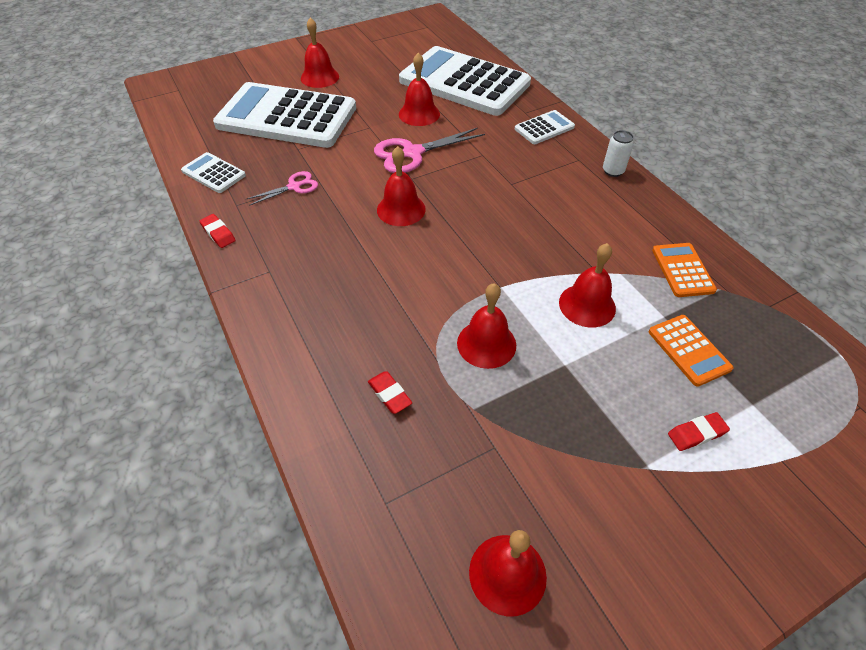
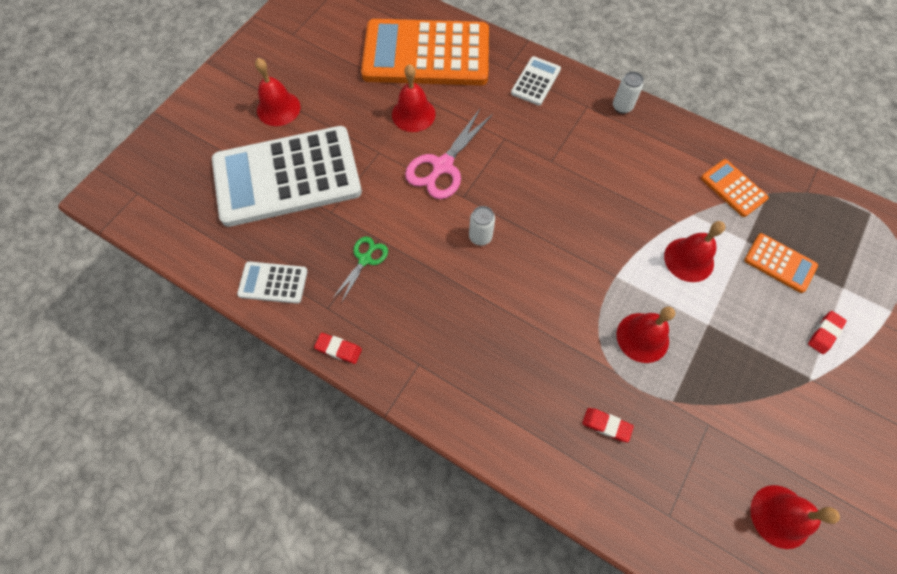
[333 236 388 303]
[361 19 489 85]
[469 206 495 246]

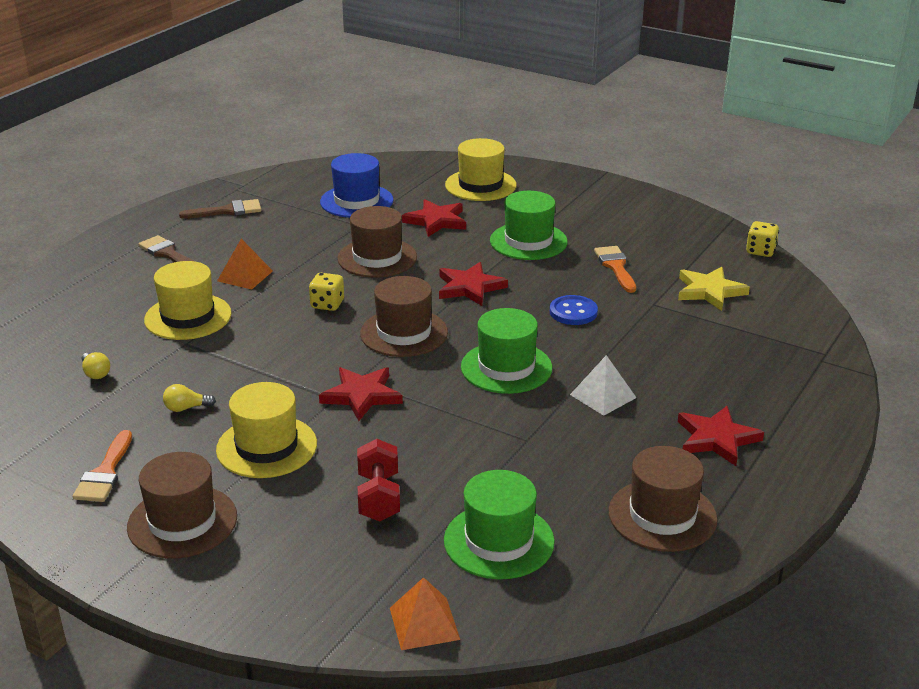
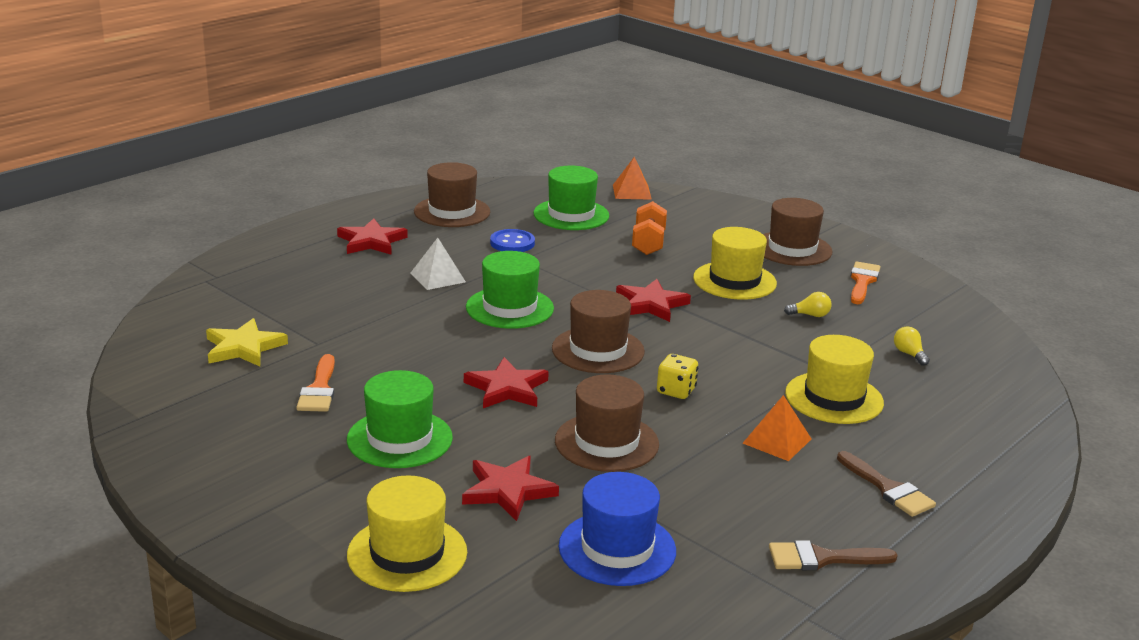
[490 229 535 252]
[632 201 667 255]
[746 221 779 257] (first image)

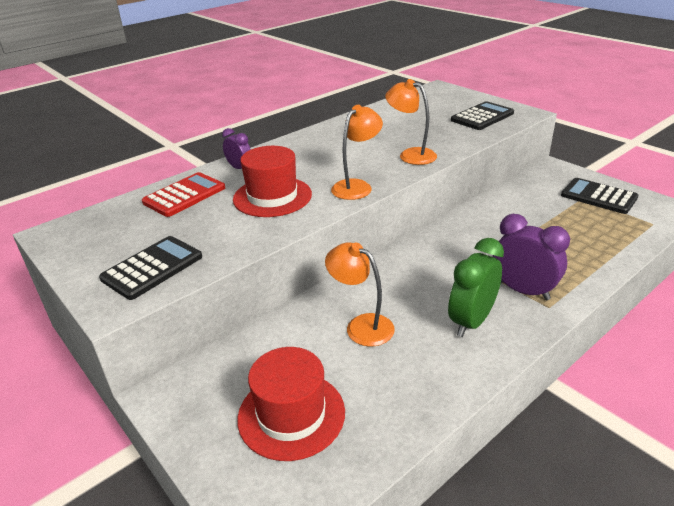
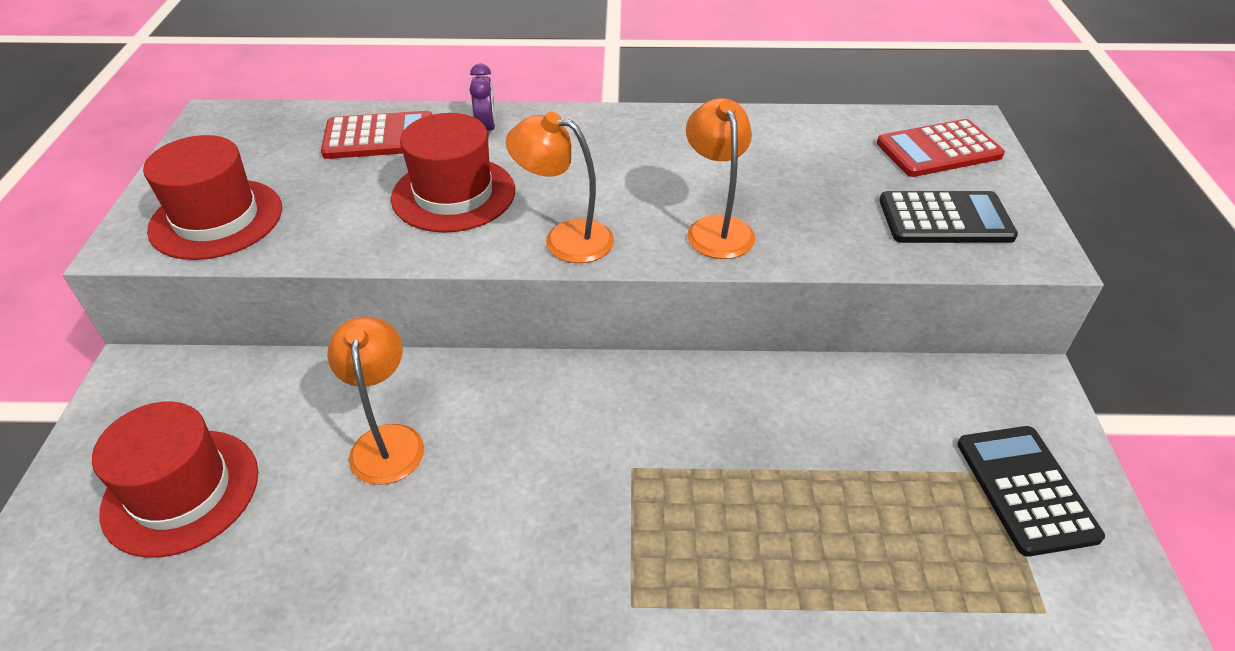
[143 135 282 260]
[506 112 614 263]
[877 119 1005 177]
[448 238 504 337] (first image)
[493 214 570 300] (first image)

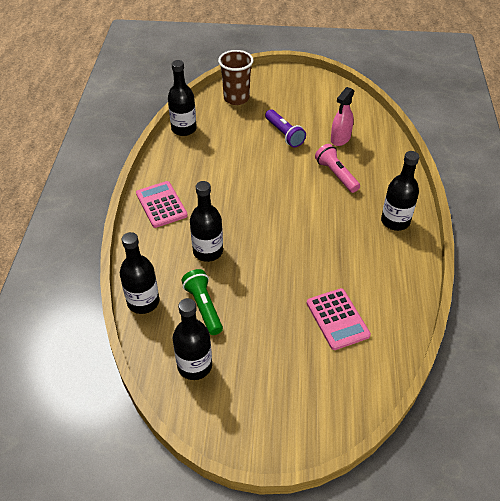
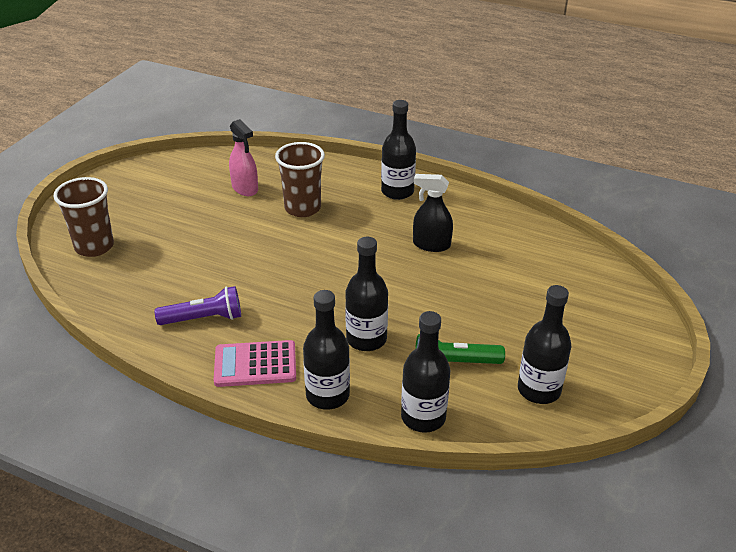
[155 286 241 325]
[275 142 325 217]
[303 290 350 410]
[413 174 453 252]
[307 288 371 350] (first image)

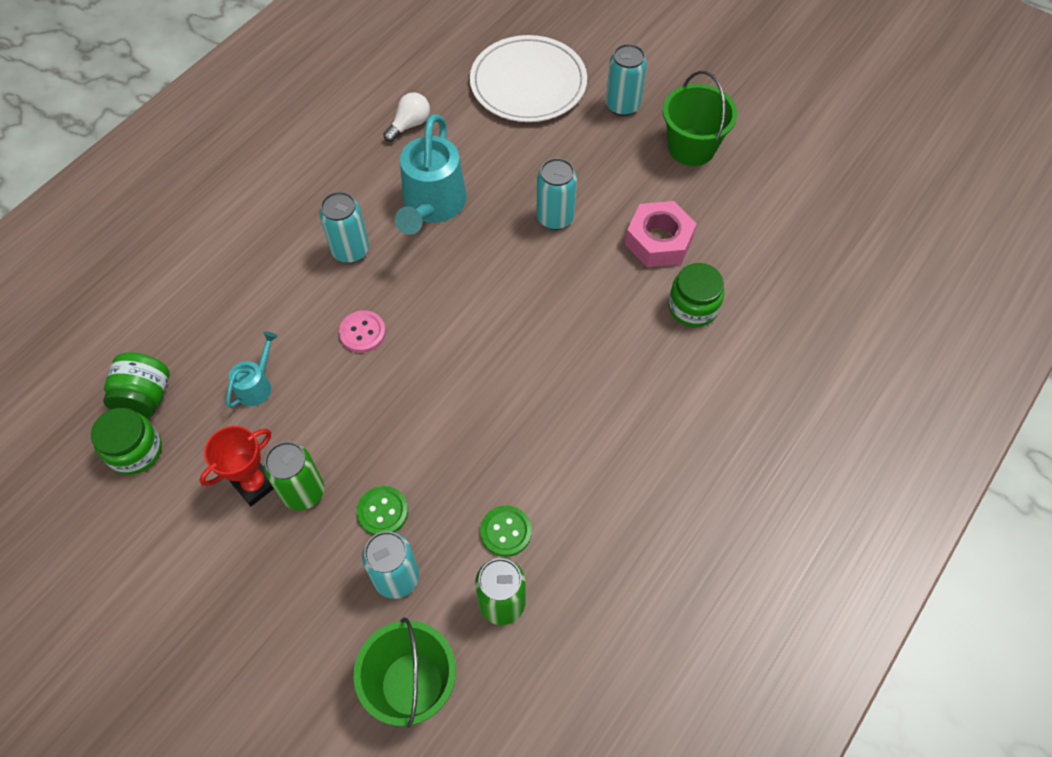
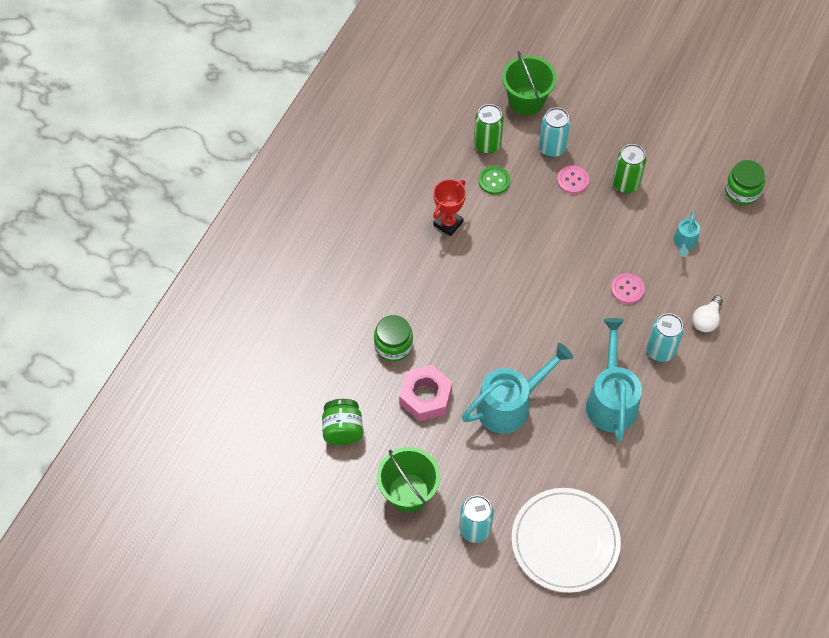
[322 399 363 445]
[433 179 466 236]
[462 343 573 433]
[557 165 589 194]
[693 295 723 332]

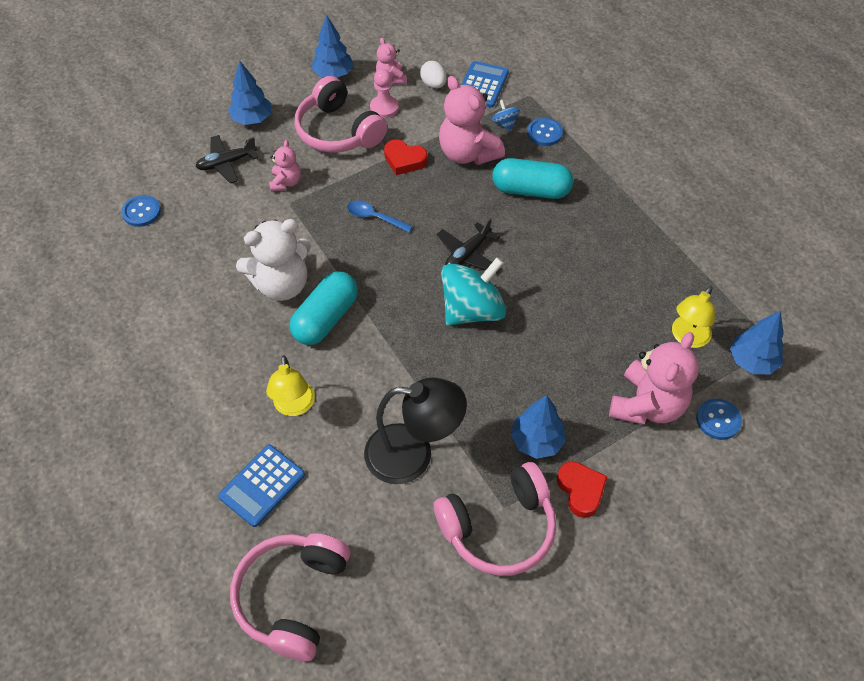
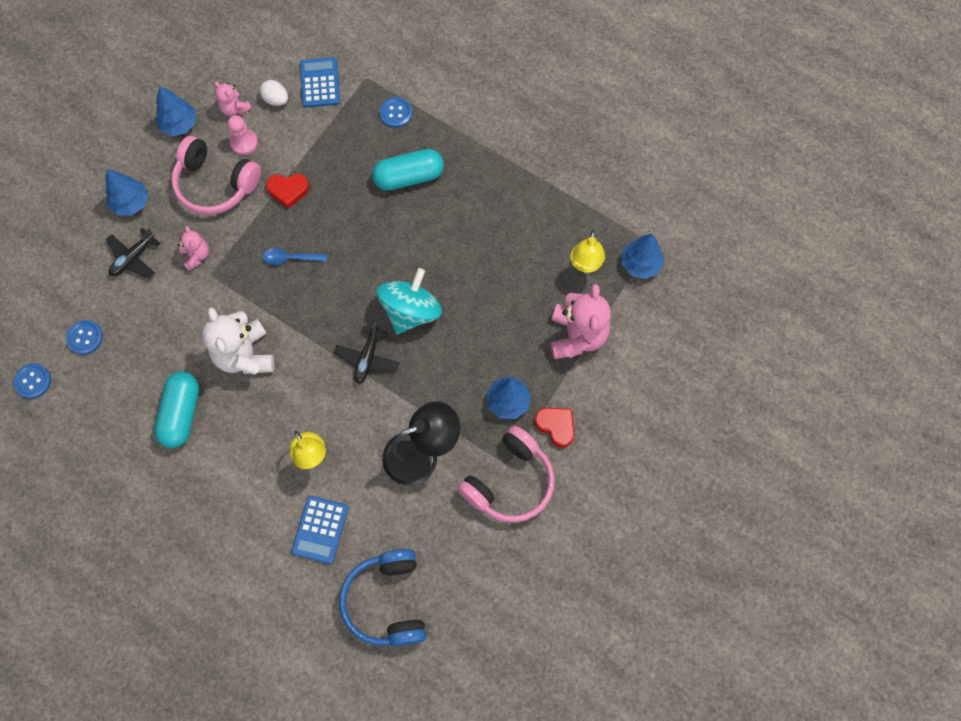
[13 363 51 399]
[154 371 199 448]
[202 307 274 375]
[334 322 399 384]
[339 549 426 646]
[439 76 505 165] (first image)
[492 100 520 131] (first image)

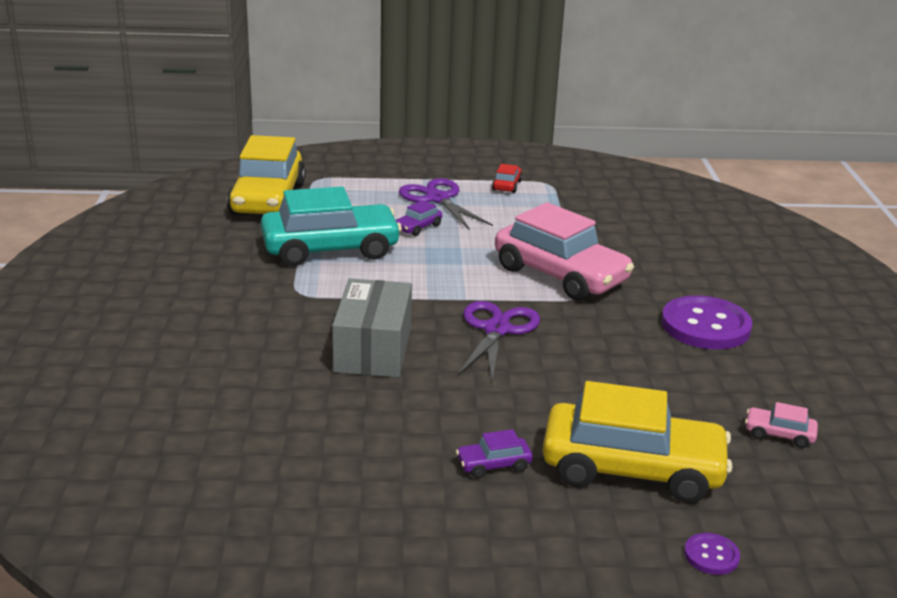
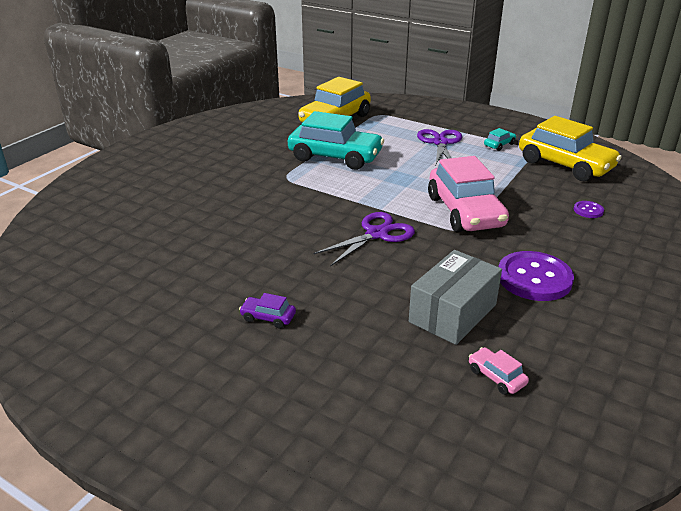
[409 250 502 345]
[484 128 516 151]
[519 116 622 181]
[574 201 604 218]
[396 200 442 236] (first image)

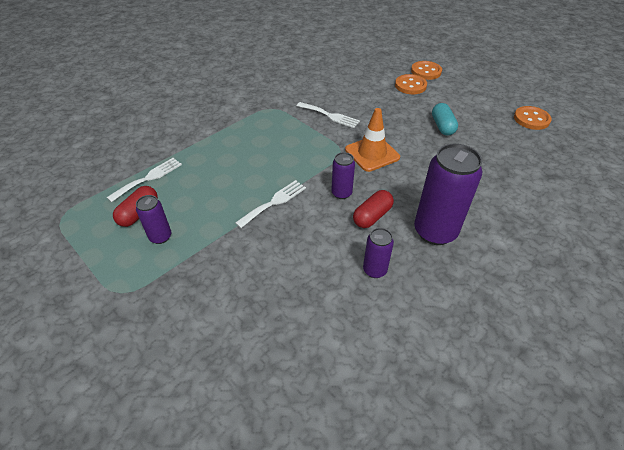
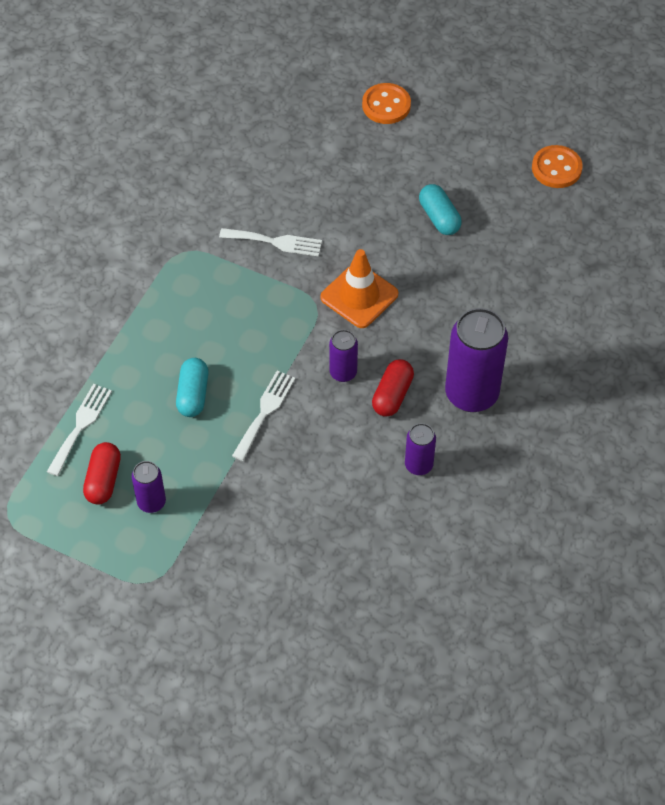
[176 358 209 417]
[395 74 427 94] (first image)

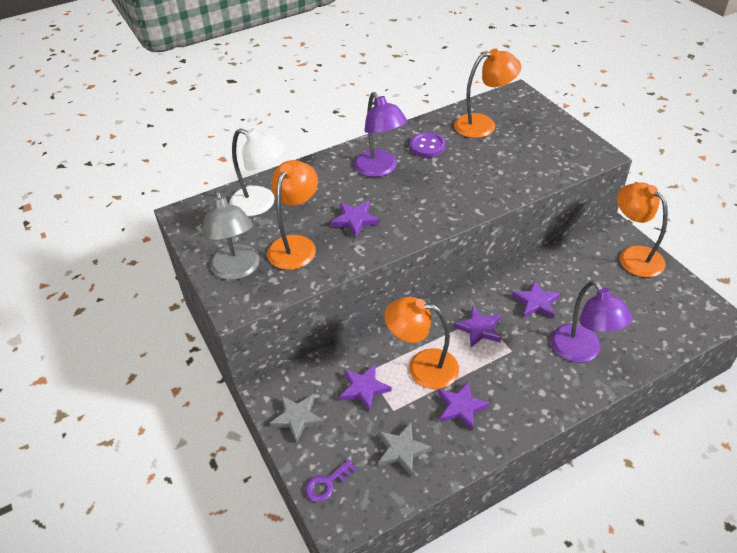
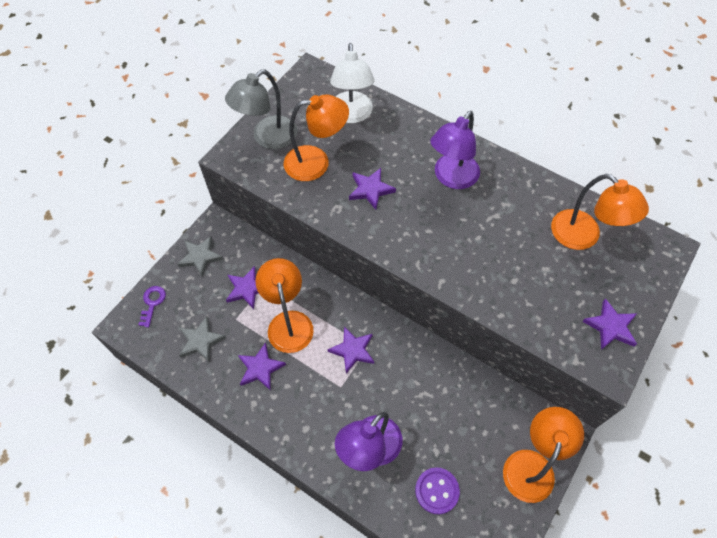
[138 286 166 327]
[415 467 460 515]
[582 298 637 350]

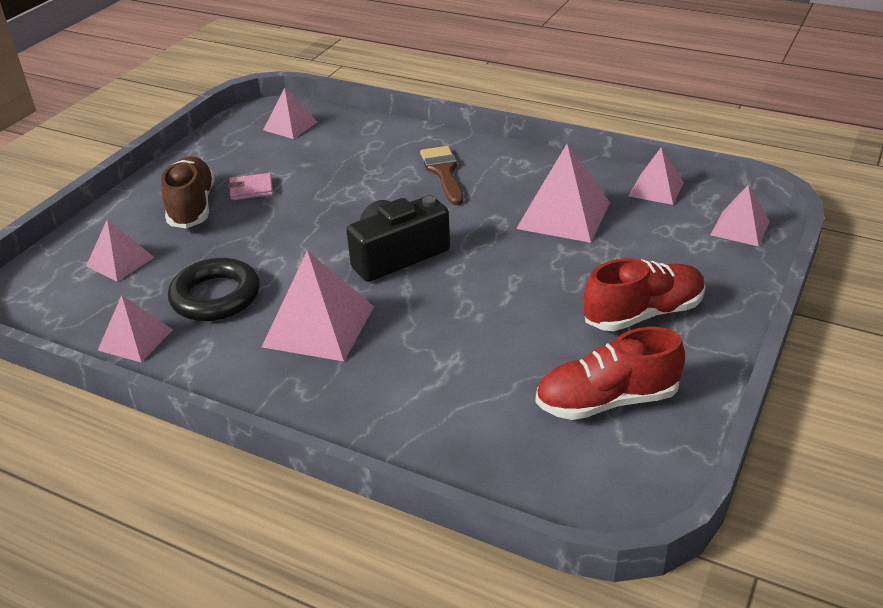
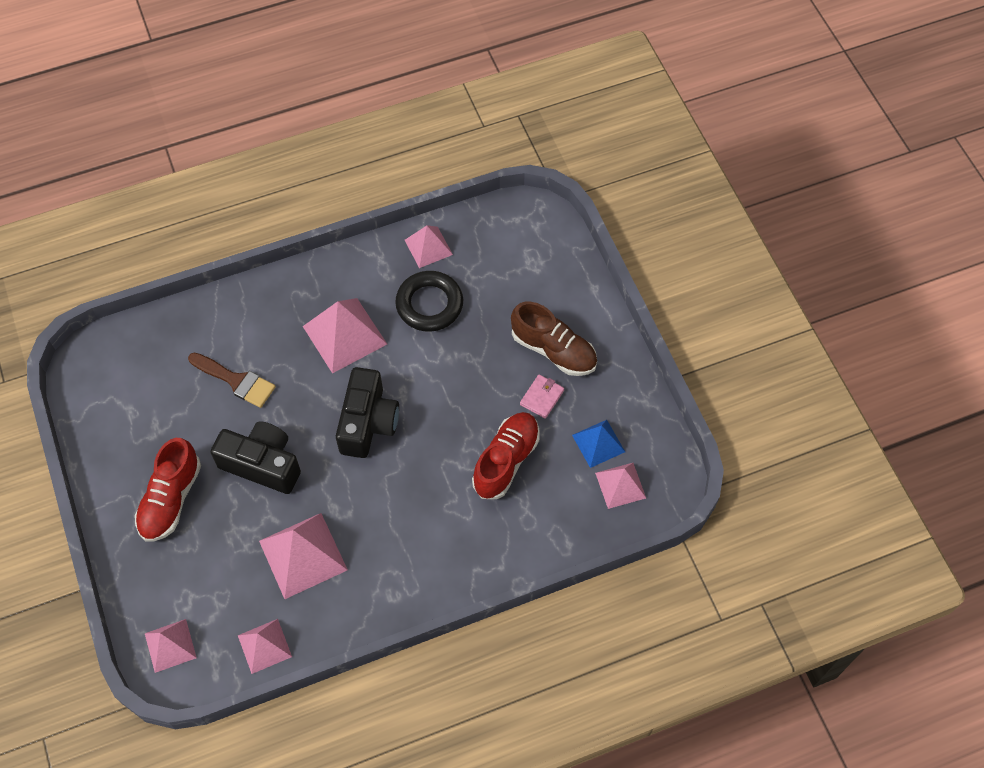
[188 353 276 408]
[210 421 301 494]
[472 412 540 499]
[572 420 625 468]
[86 219 154 282] (first image)

